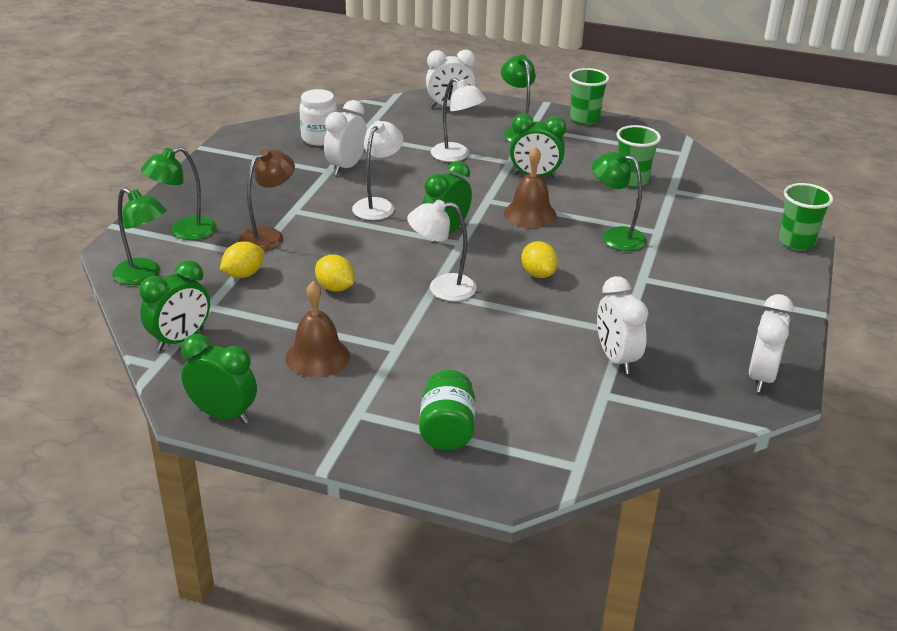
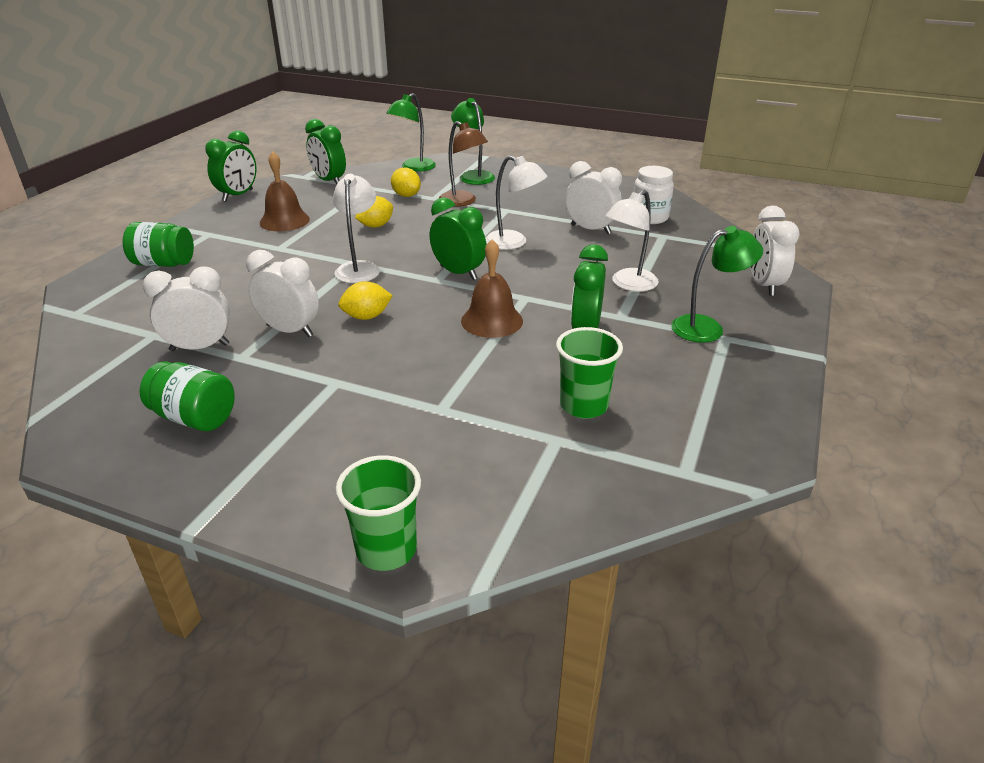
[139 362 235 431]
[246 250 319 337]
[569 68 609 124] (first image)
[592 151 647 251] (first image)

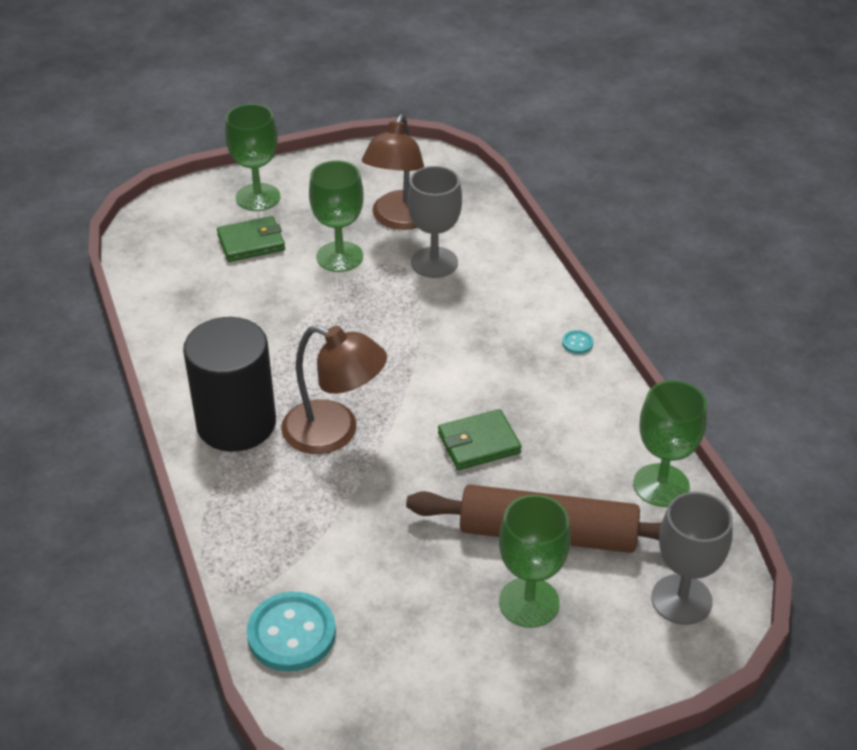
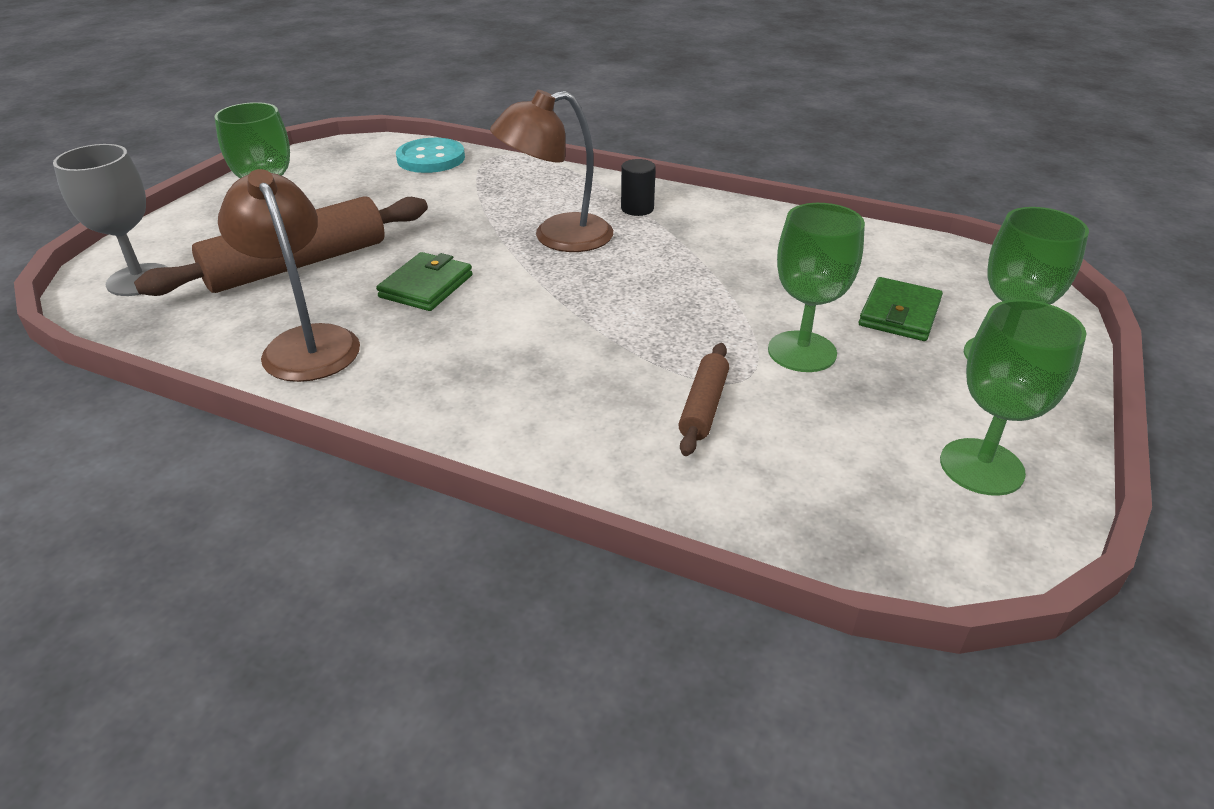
[218 169 360 382]
[621 159 656 216]
[678 343 729 456]
[940 299 1087 496]
[562 330 593 354] (first image)

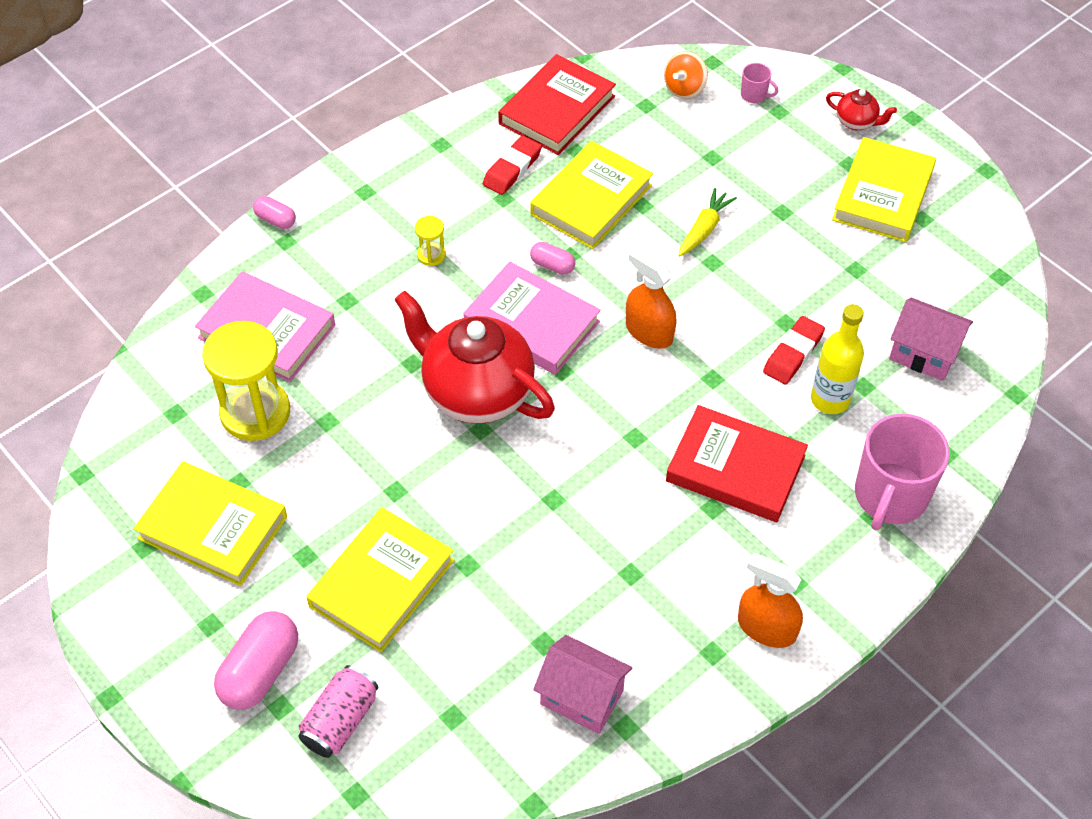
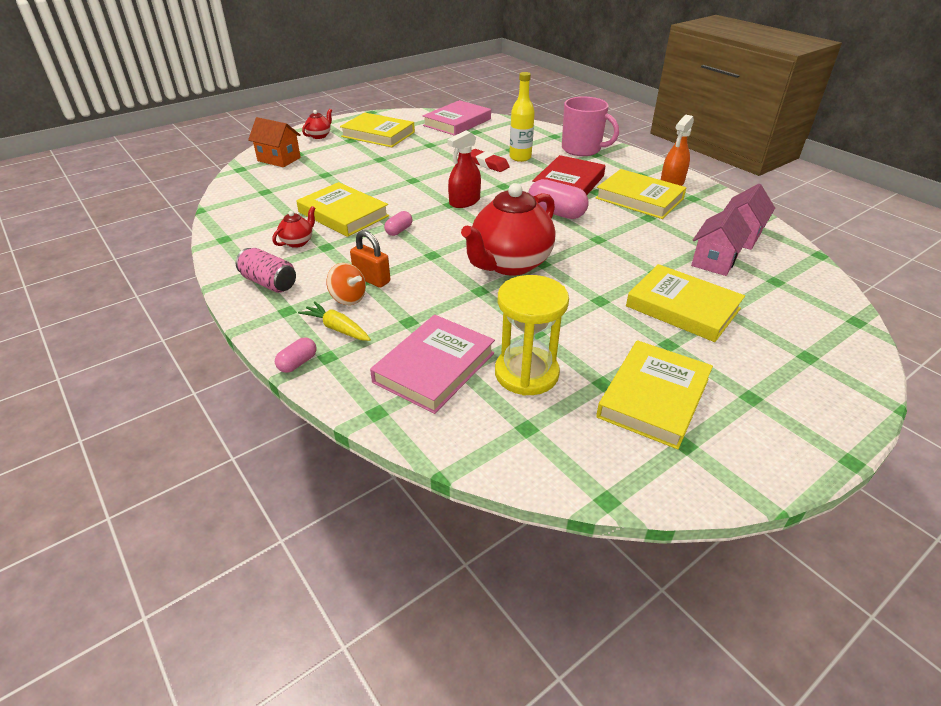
[236 248 296 293]
[248 117 301 167]
[272 206 316 248]
[298 301 371 341]
[326 263 366 305]
[350 230 390 288]
[423 100 491 136]
[447 131 481 208]
[528 179 589 219]
[596 169 687 219]
[691 206 751 276]
[498 54 616 155] (first image)

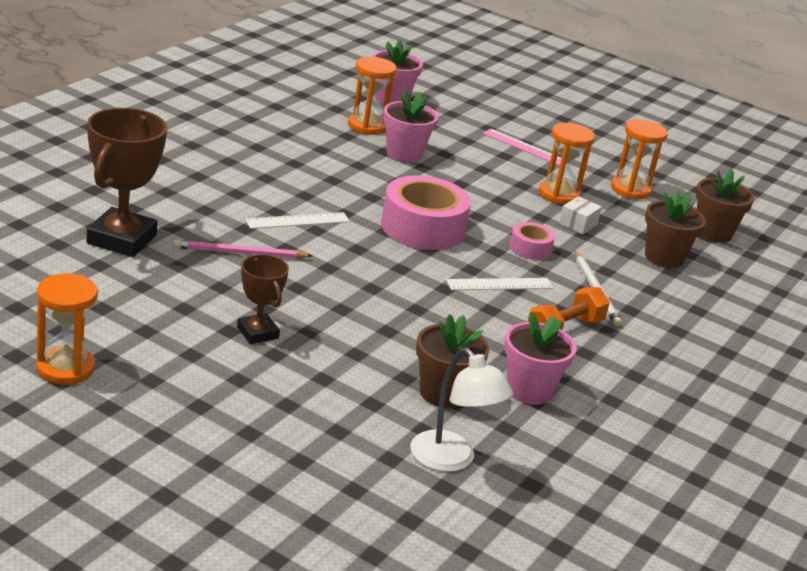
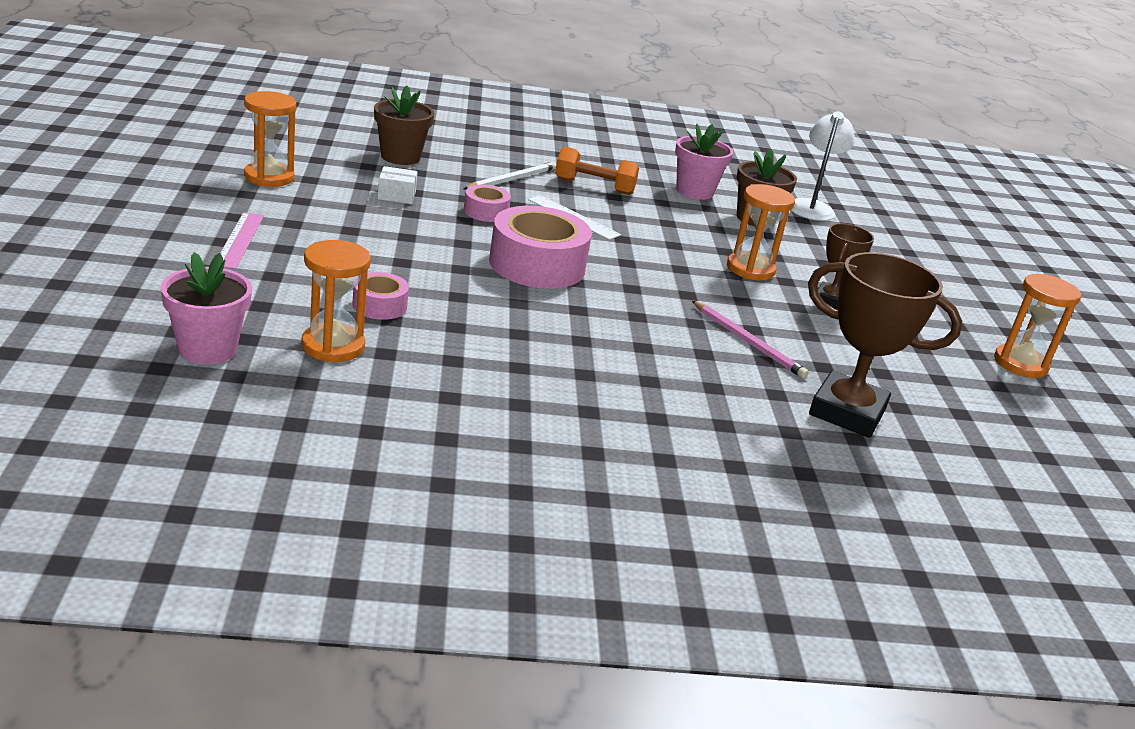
[352 272 409 320]
[727 184 795 280]
[808 252 962 438]
[245 212 350 229] (first image)
[696 169 754 243] (first image)

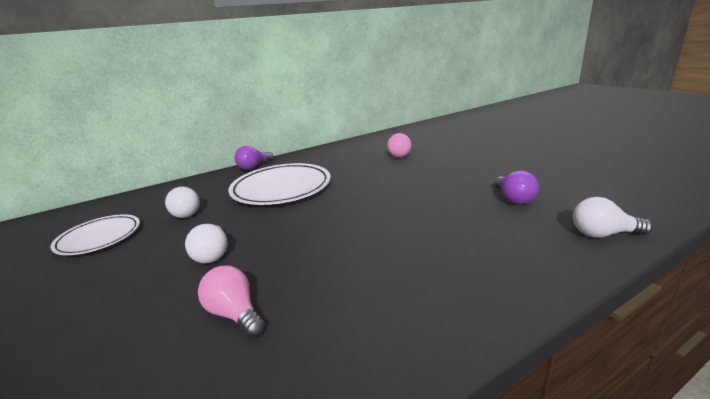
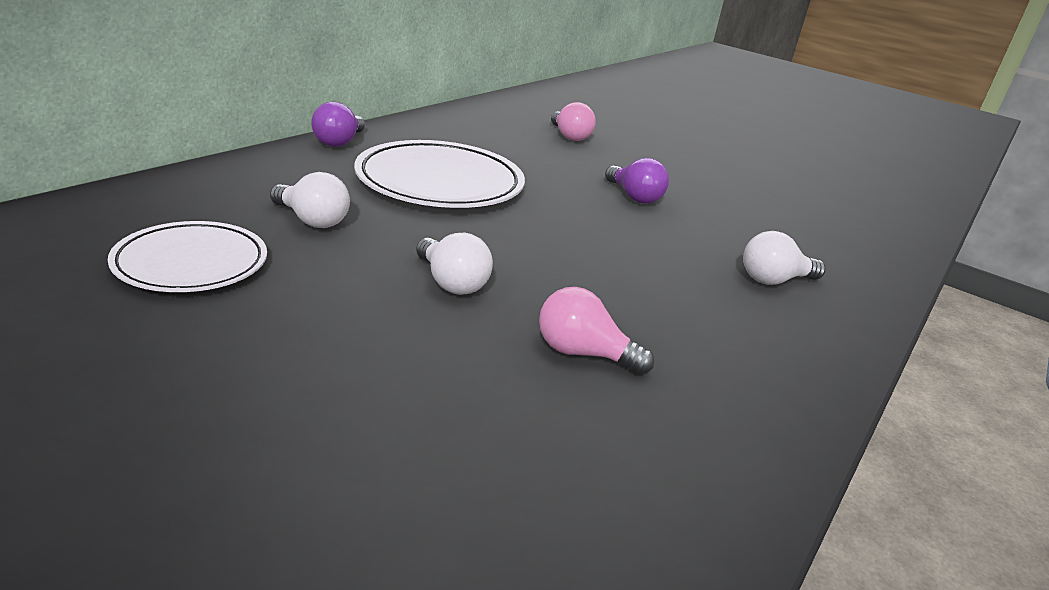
[605 158 669 204]
[743 231 826 285]

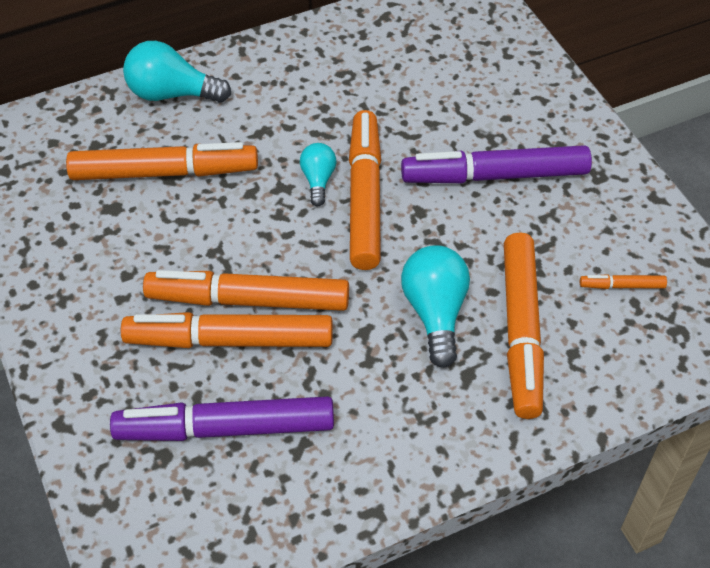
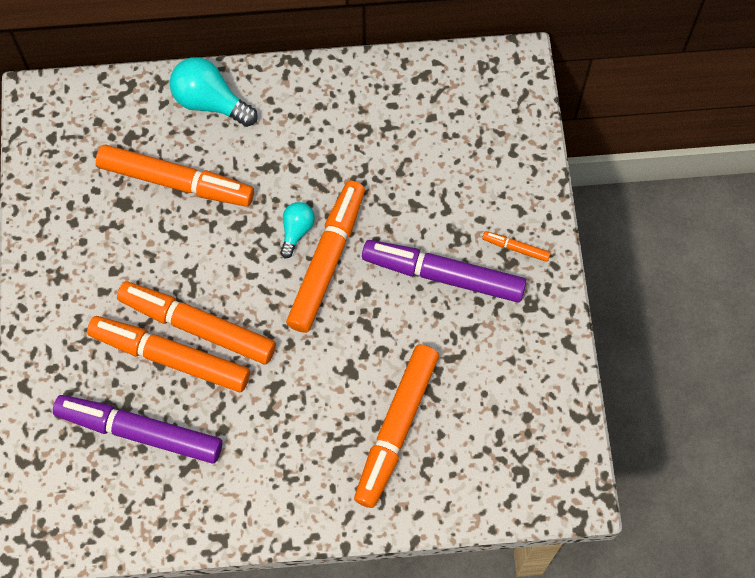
[482 231 551 262]
[401 245 470 368] (first image)

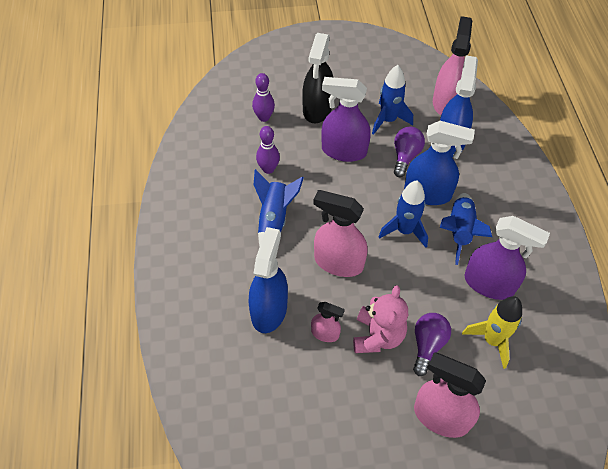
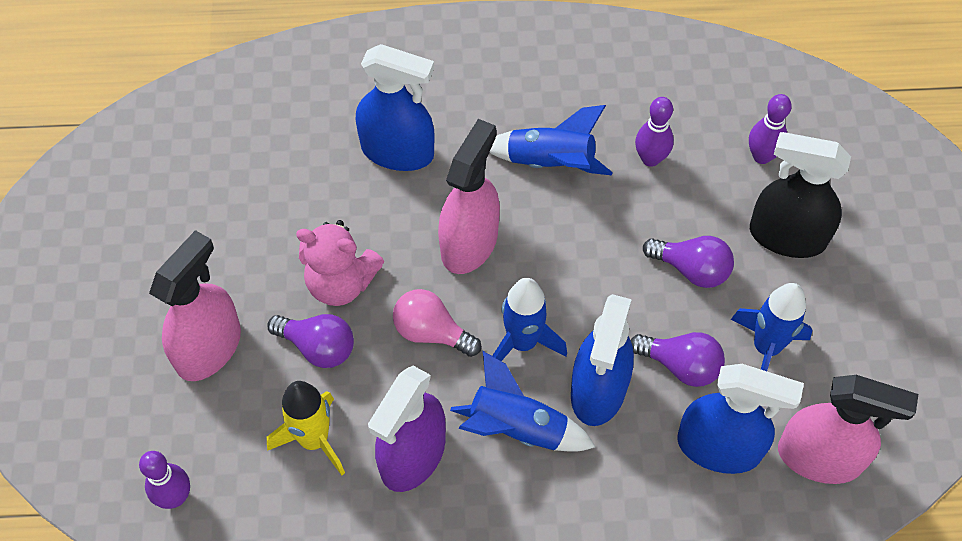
[139 451 190 509]
[393 289 481 357]
[643 236 734 288]
[311 302 345 342] (first image)

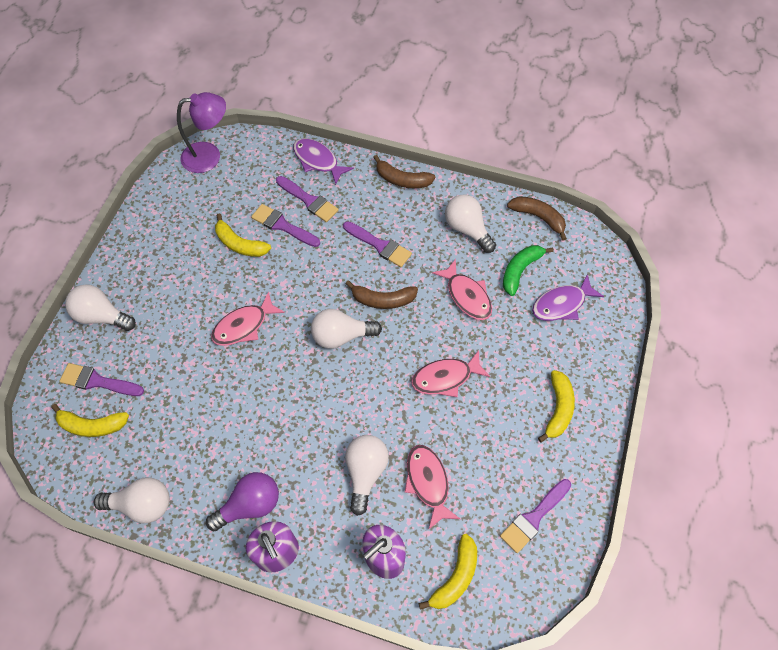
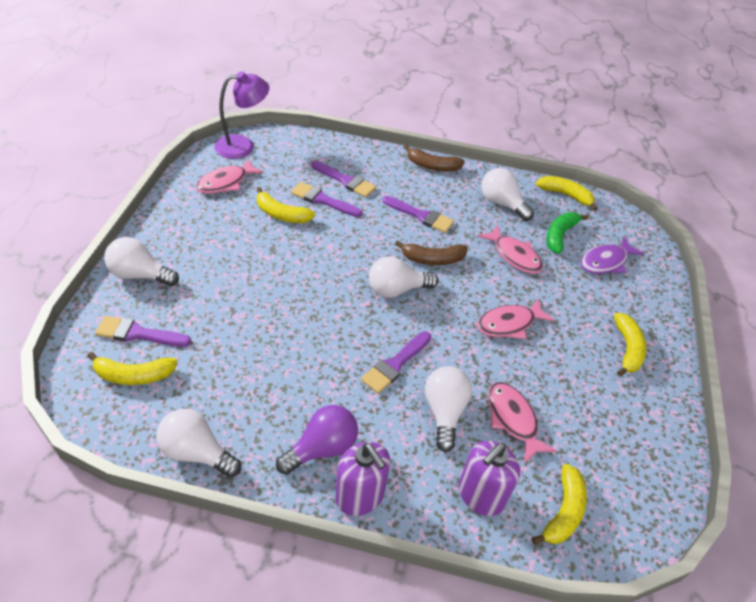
[157 409 241 478]
[196 159 264 194]
[361 331 431 394]
[536 176 598 211]
[293 138 354 185] (first image)

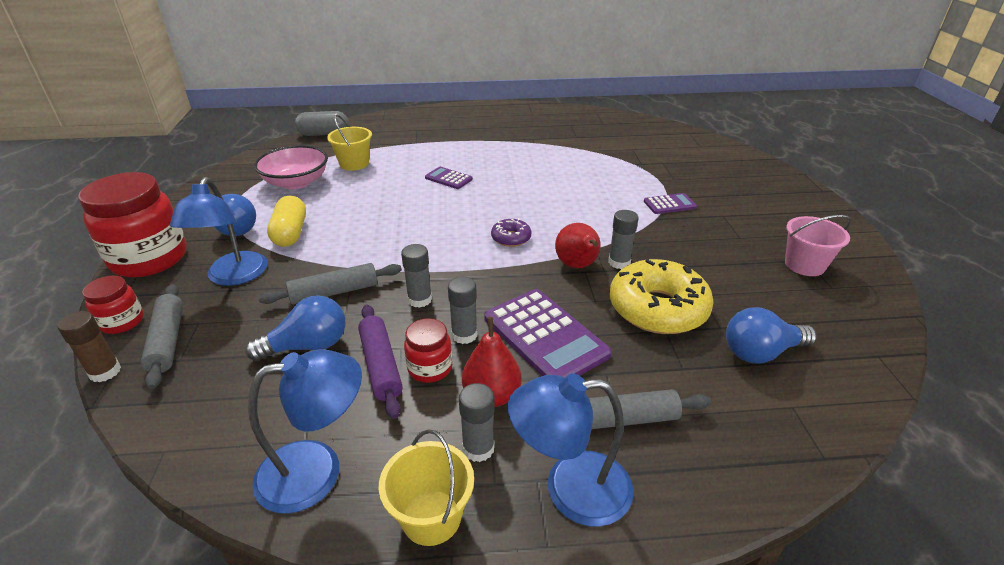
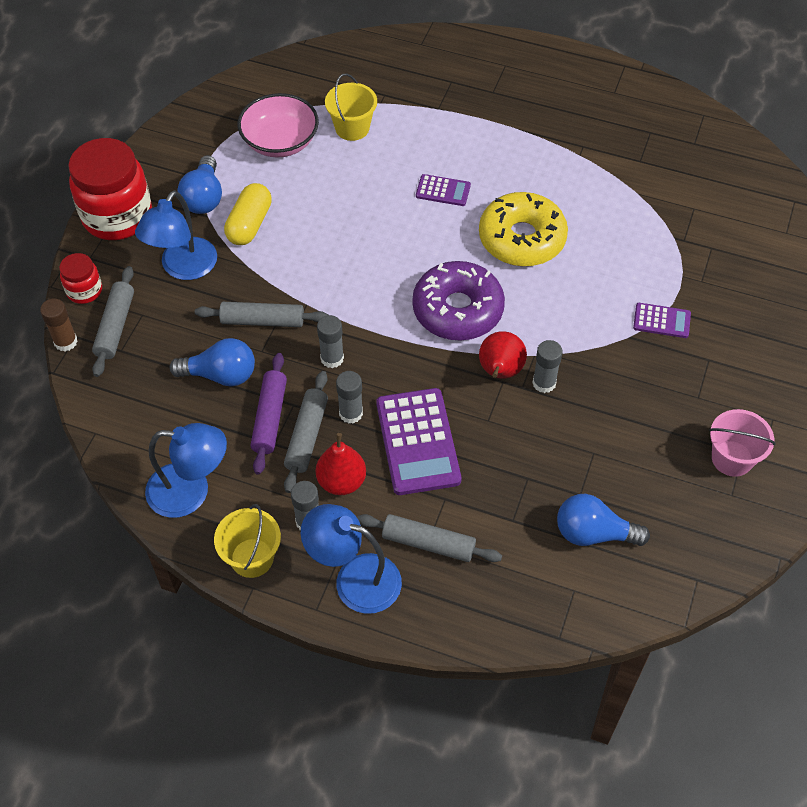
[284 371 328 493]
[412 261 505 341]
[416 174 471 206]
[479 192 568 266]
[295 111 349 136] (first image)

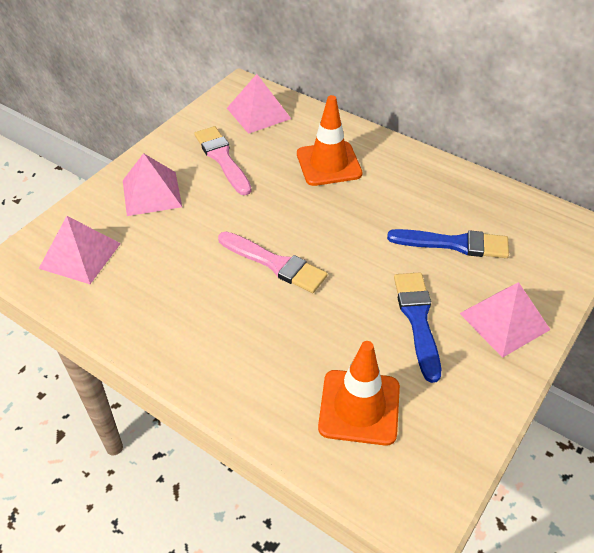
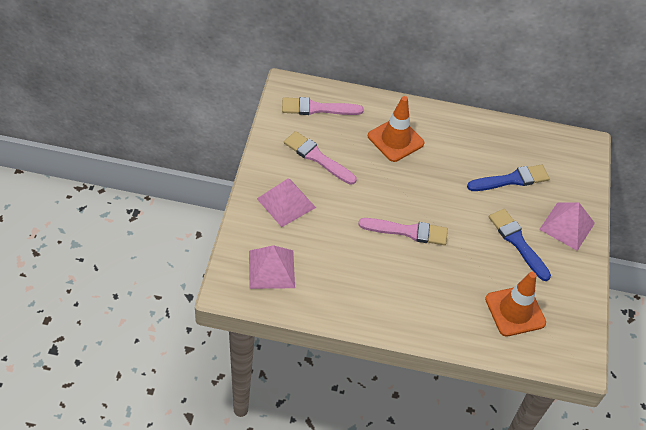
[282 97 364 115]

